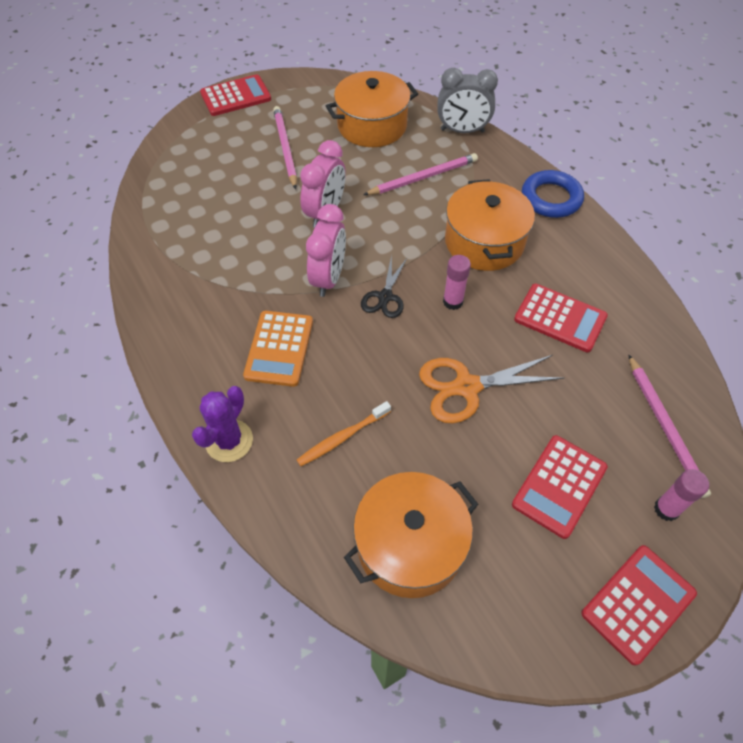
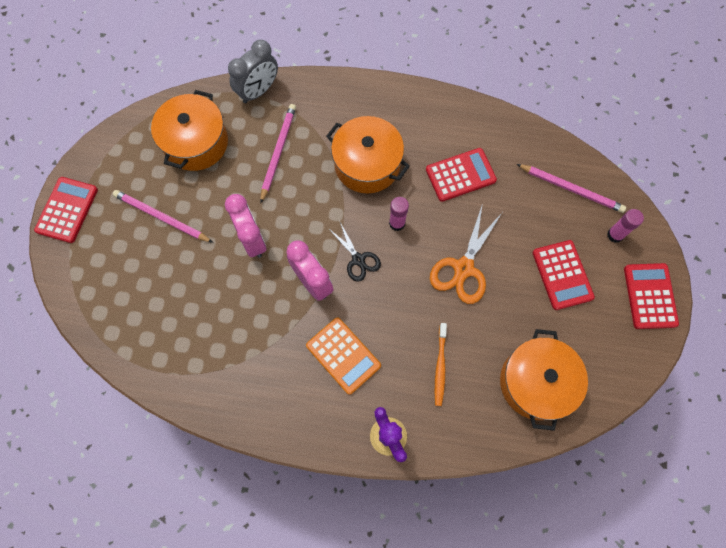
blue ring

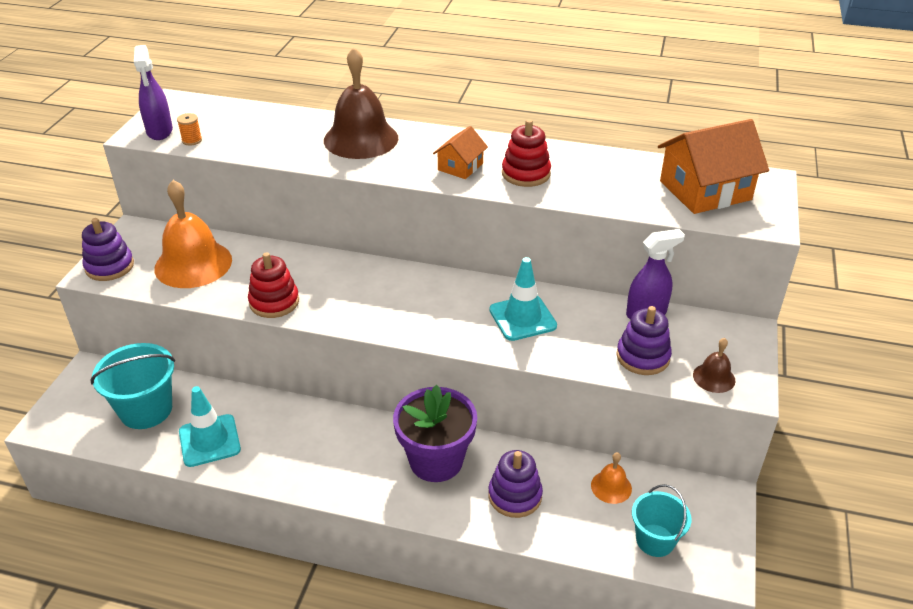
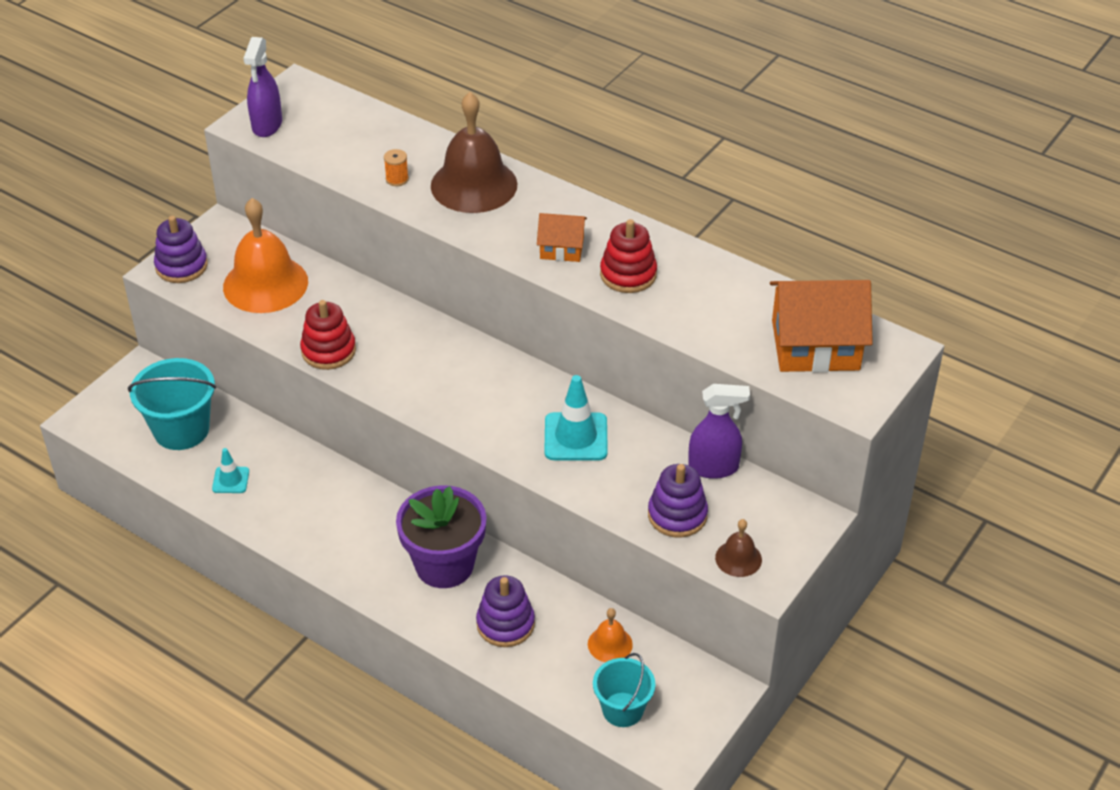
orange spool
orange house (no. 1 from left)
turquoise traffic cone (no. 1 from left)

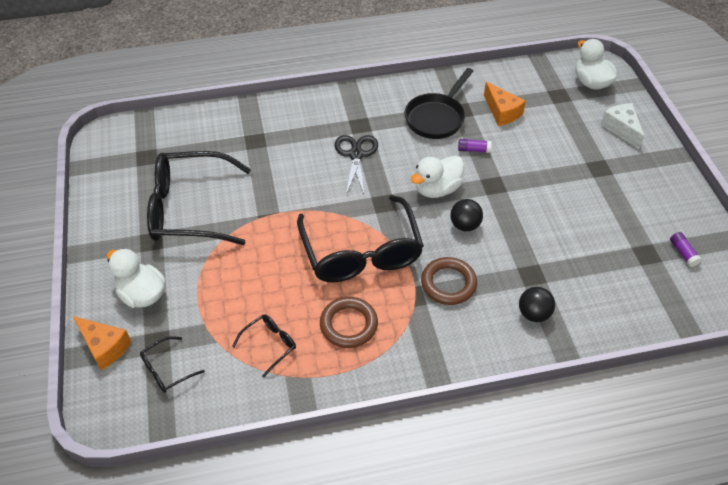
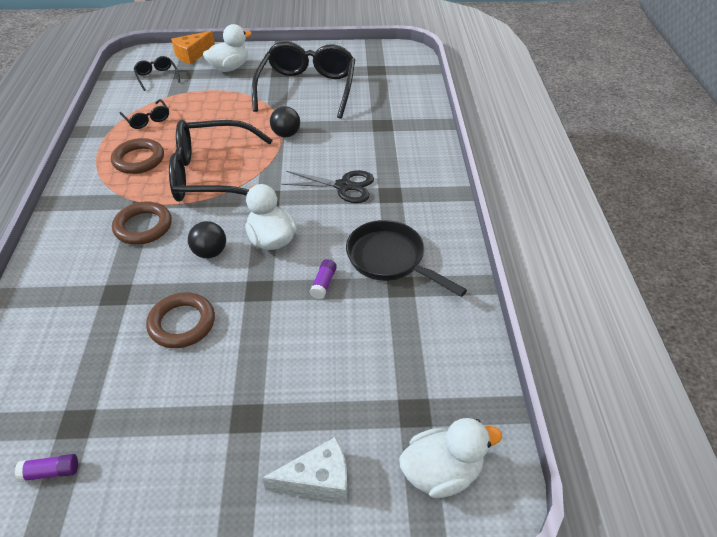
orange cheese (no. 2 from left in the first image)
black ball (no. 2 from left)
brown ring (no. 3 from left)

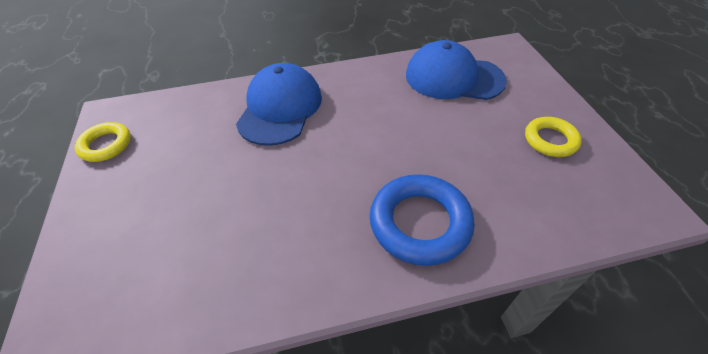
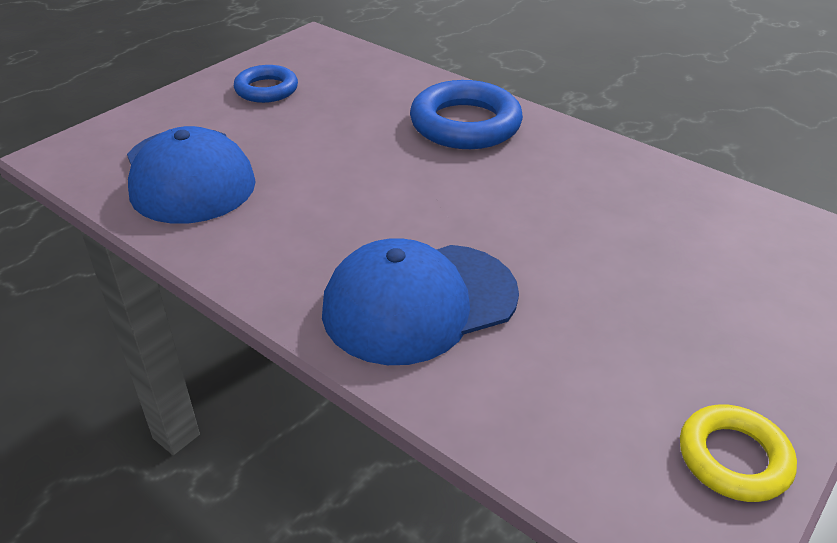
blue ring (no. 1 from left)

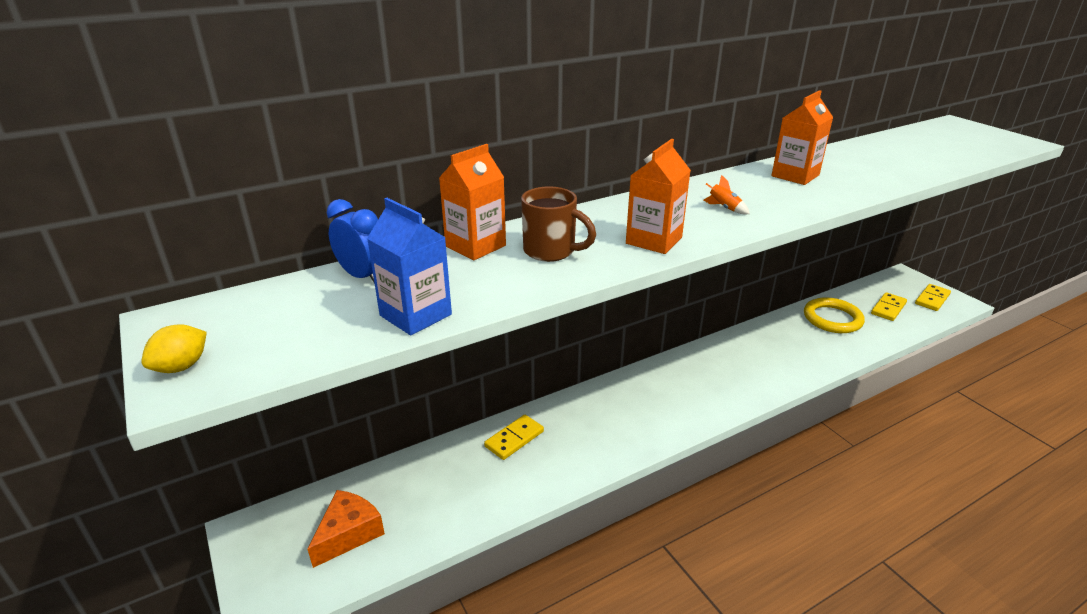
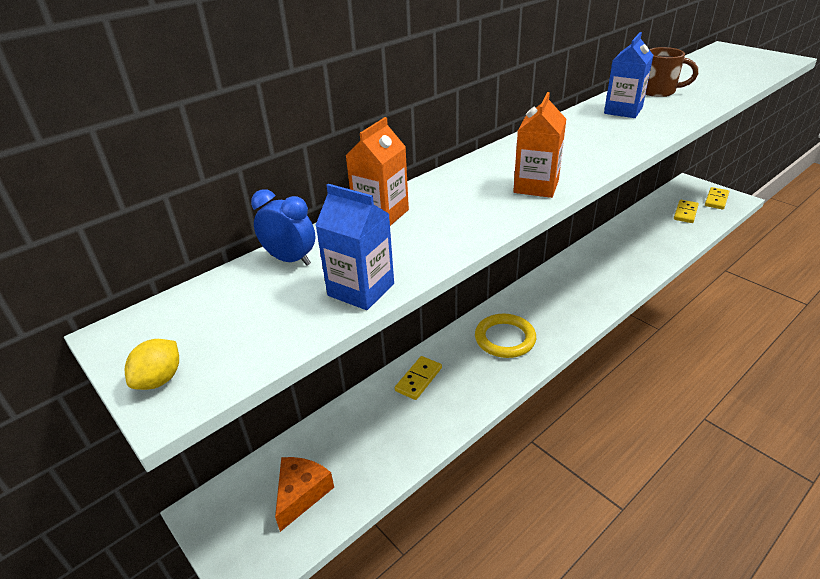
blue carton (no. 2 from left)
orange rocket
brown mug
yellow ring

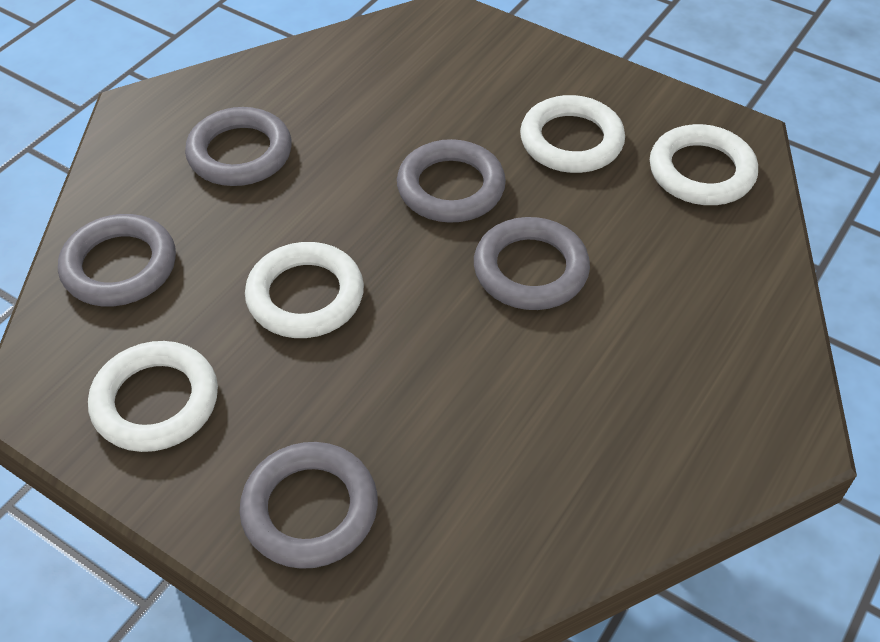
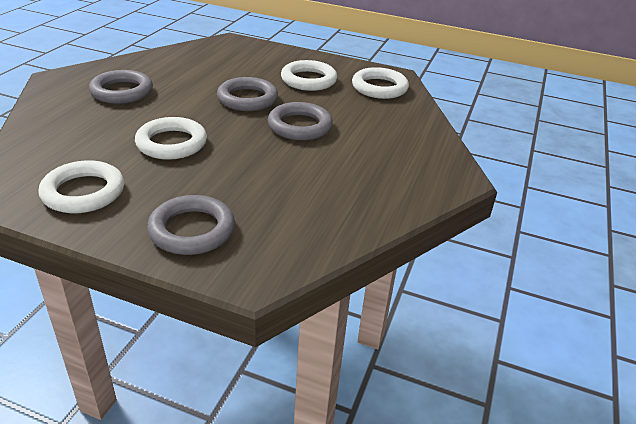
grey ring (no. 1 from left in the first image)

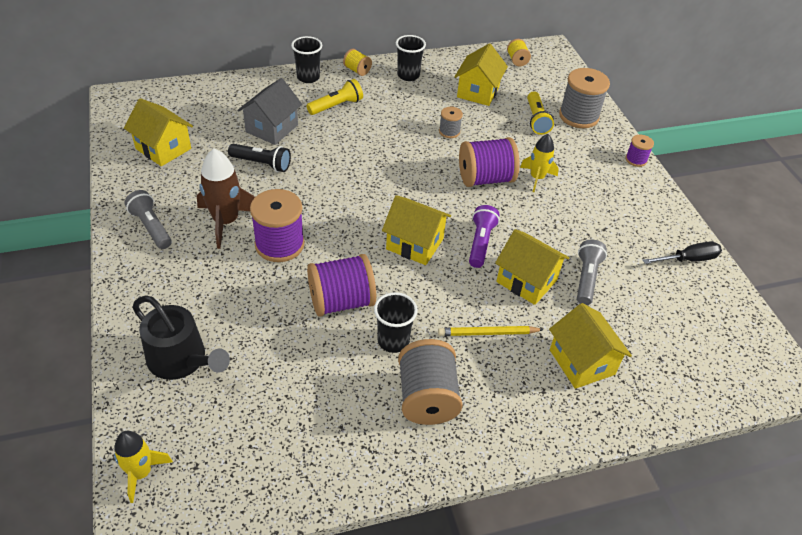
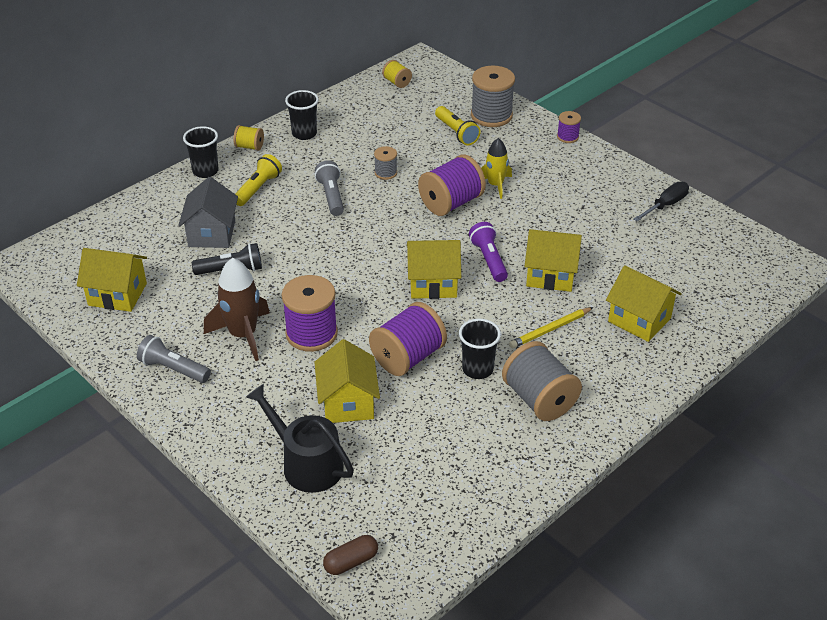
yellow house (no. 2 from left)
grey flashlight (no. 2 from left)
black watering can
brown capsule

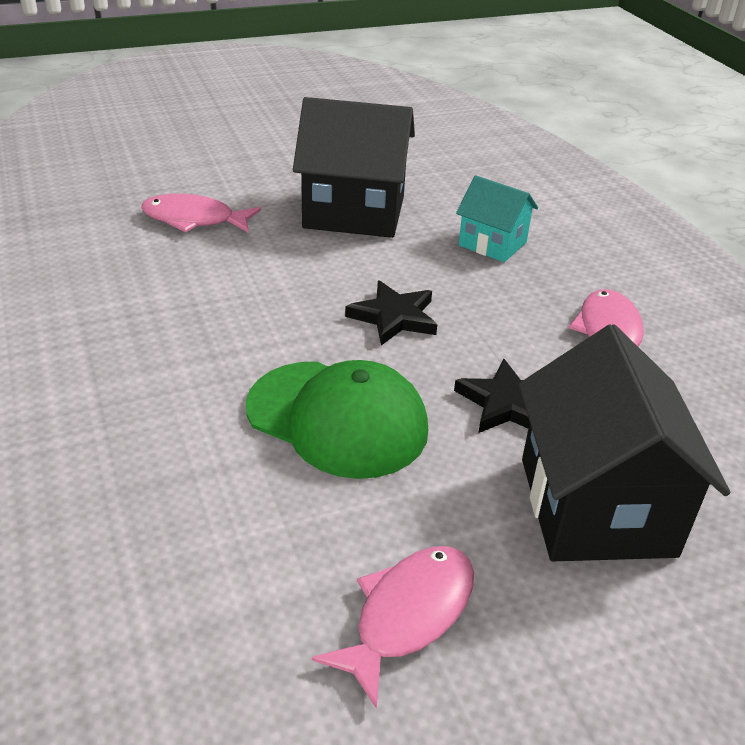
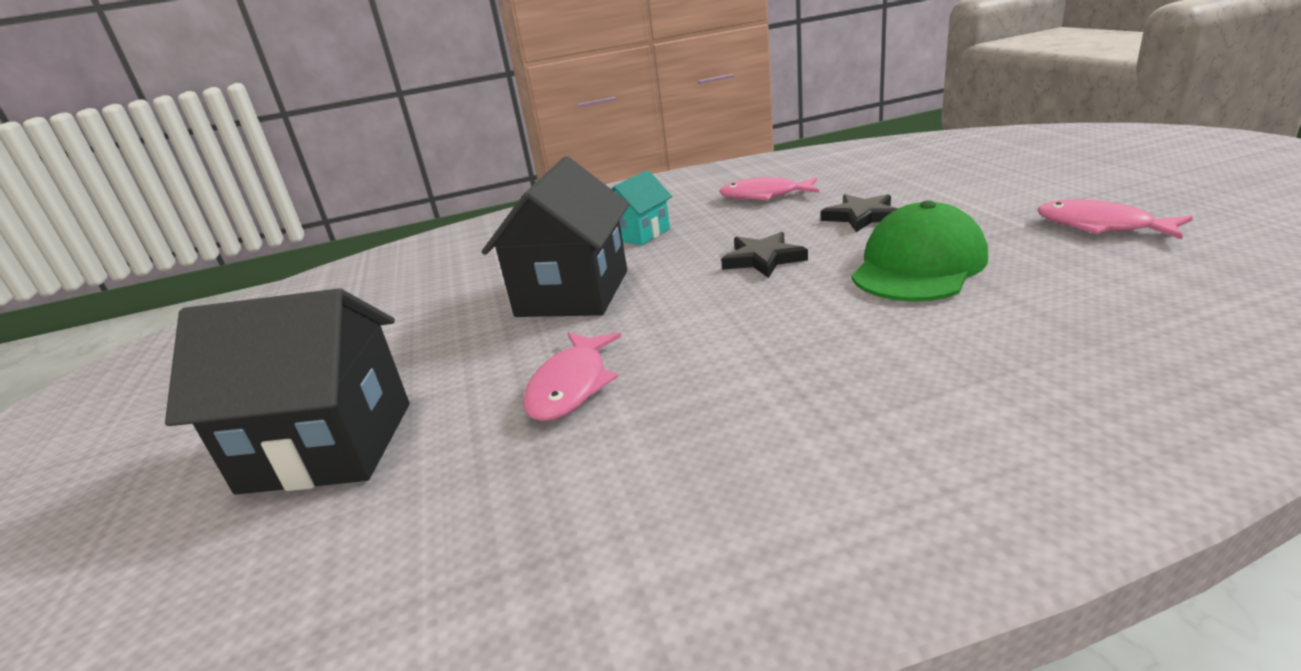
black house (no. 1 from left)

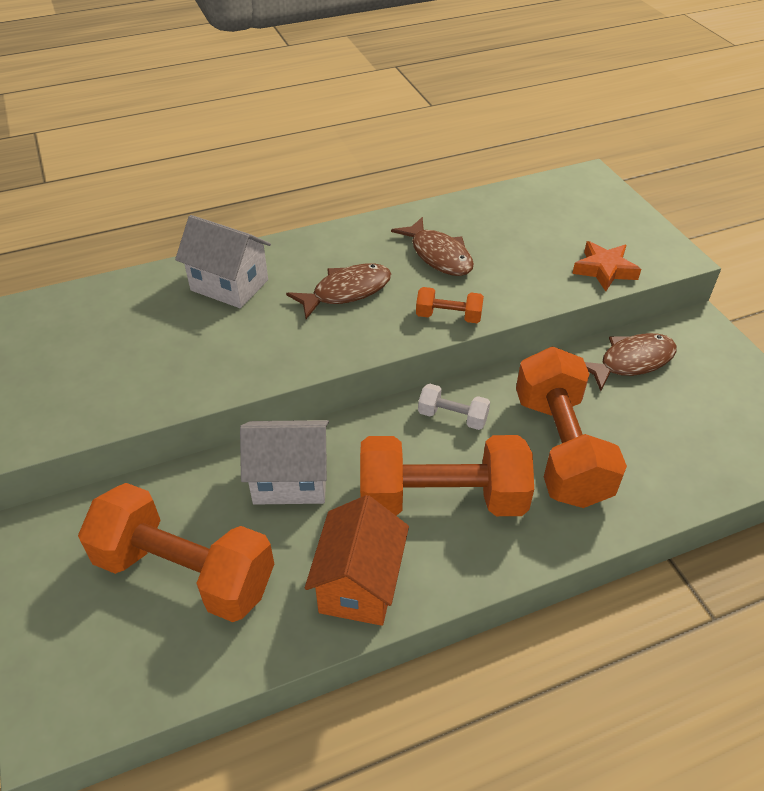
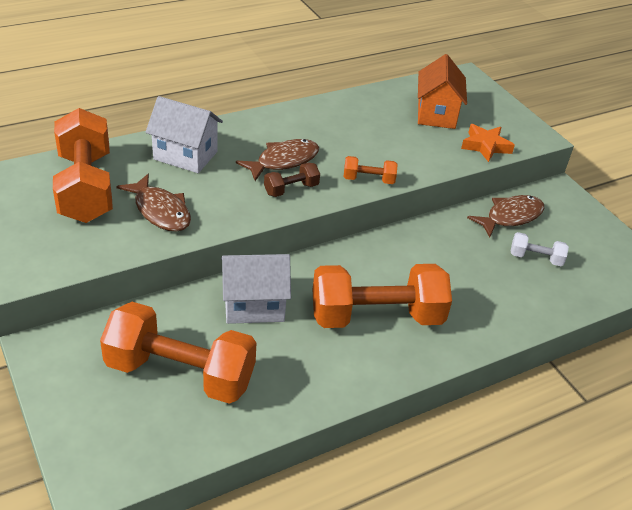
brown fish (no. 1 from left)
orange dumbbell (no. 1 from left)
white dumbbell
orange house
brown dumbbell

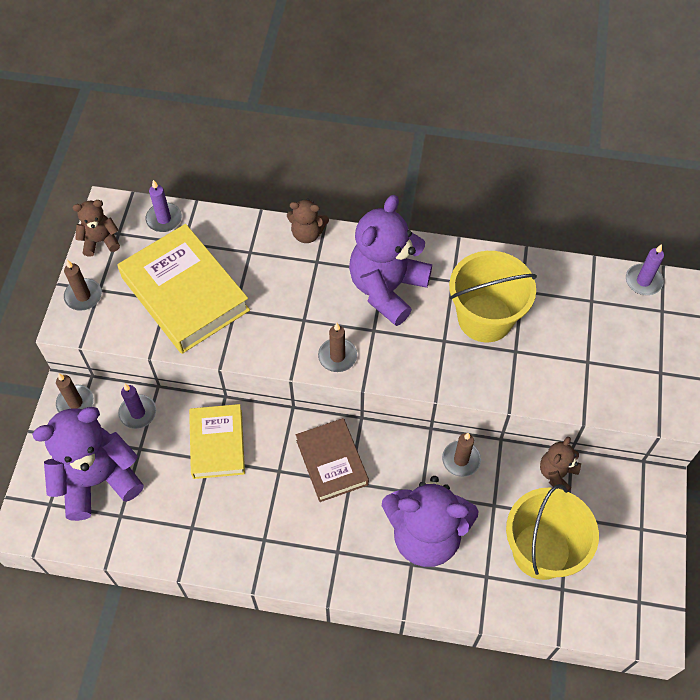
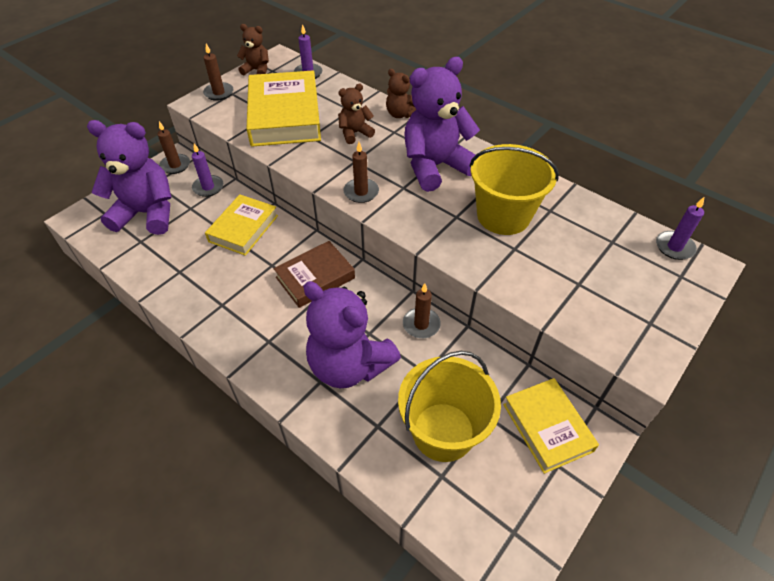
brown book
brown teddy bear (no. 2 from left)
yellow book (no. 3 from left)

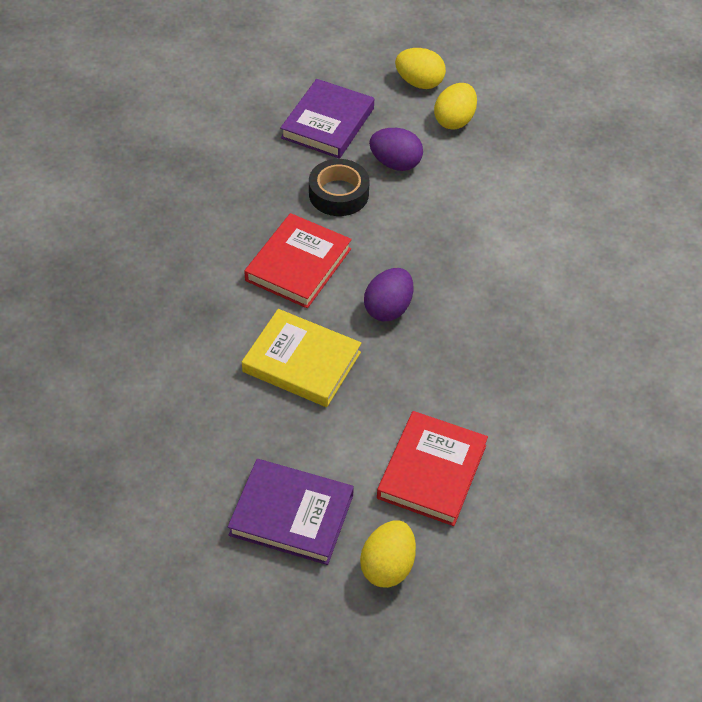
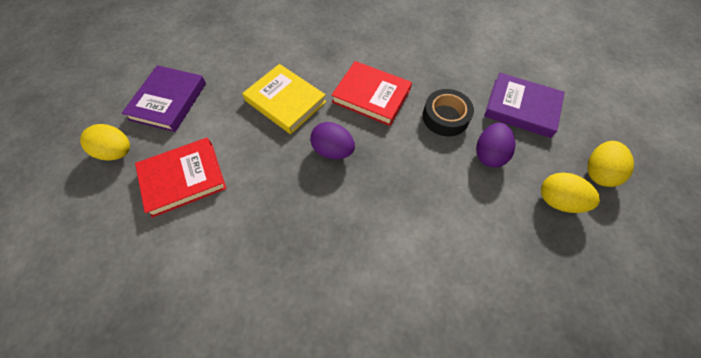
yellow book
red book (no. 1 from left)

